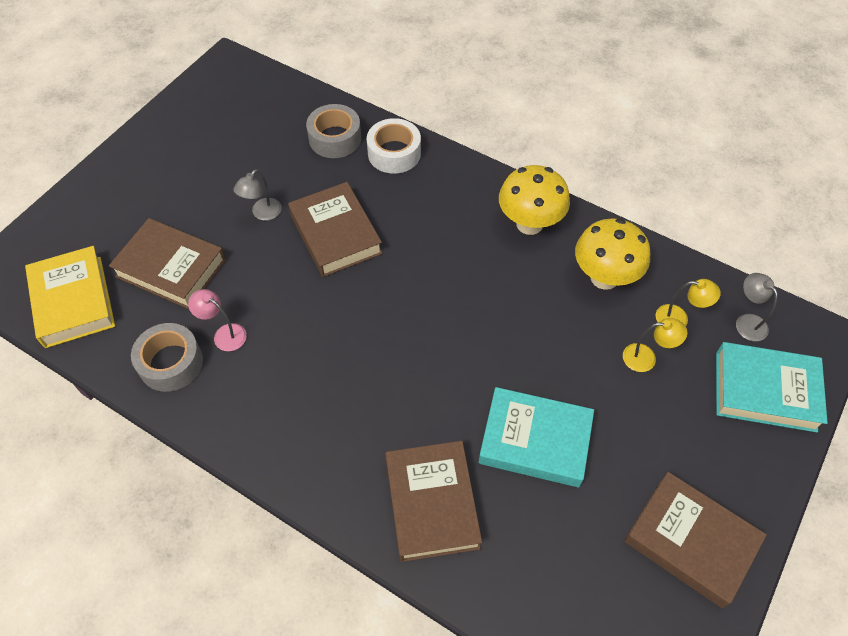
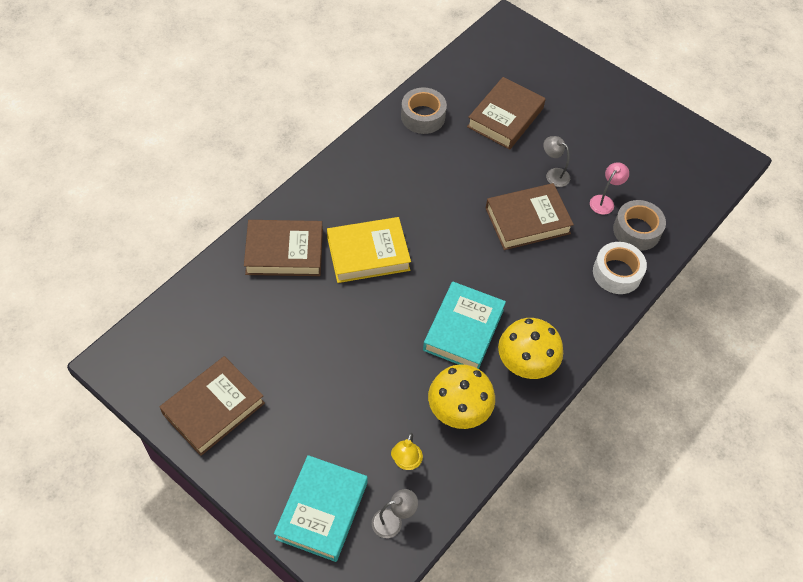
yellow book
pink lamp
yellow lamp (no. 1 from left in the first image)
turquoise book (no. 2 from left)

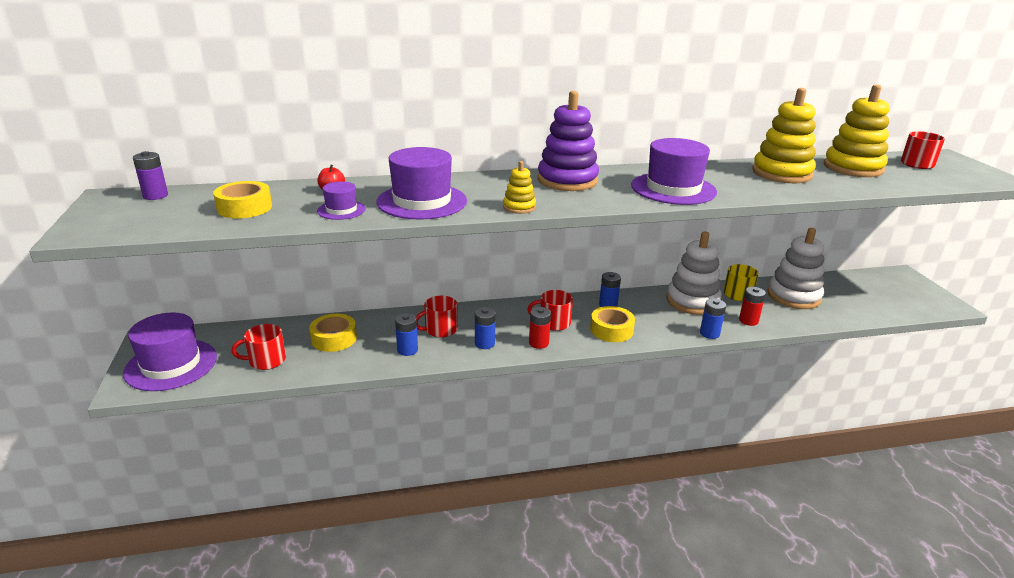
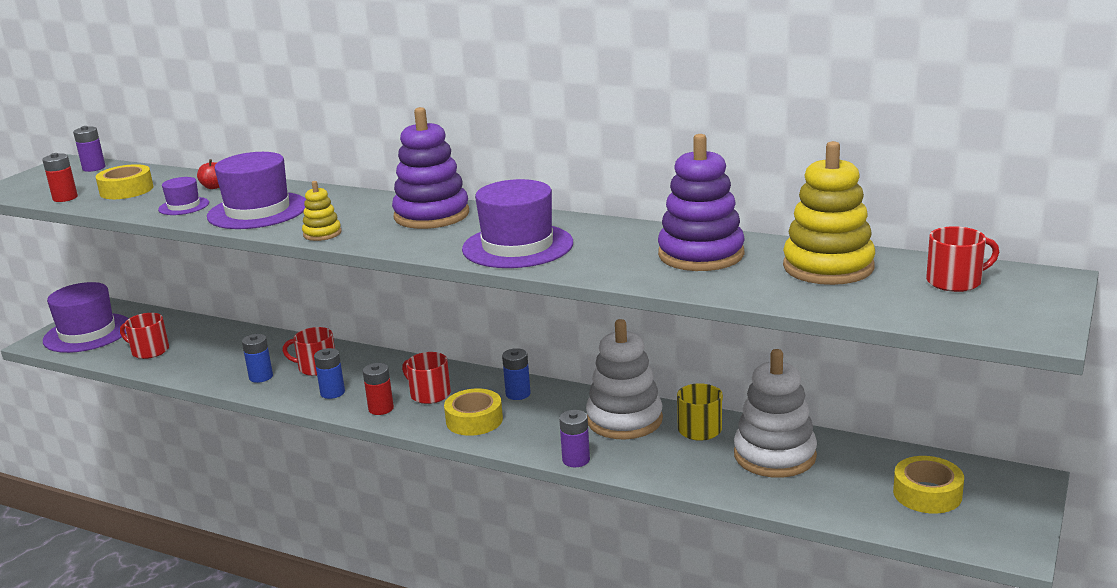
purple stacking toy (no. 2 from left)
red battery (no. 1 from left)
purple battery (no. 2 from left)
yellow tape (no. 3 from left)

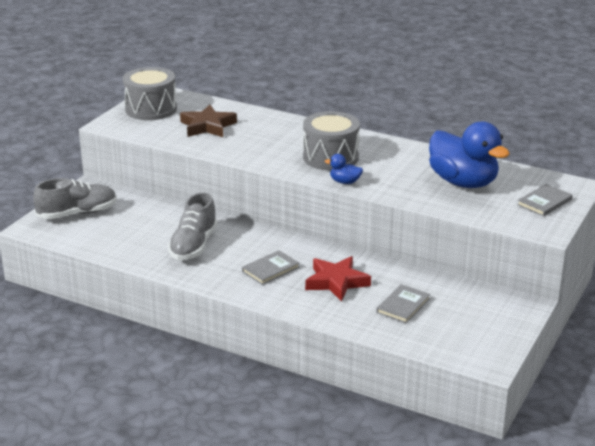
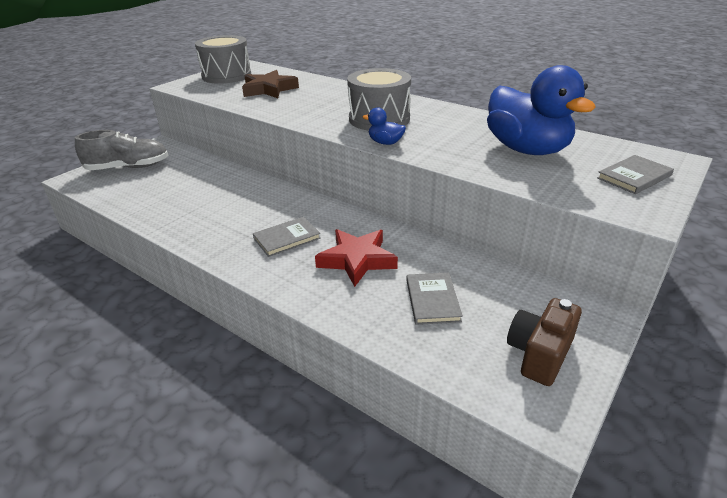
grey shoe (no. 2 from left in the first image)
grey book (no. 2 from left)
brown camera

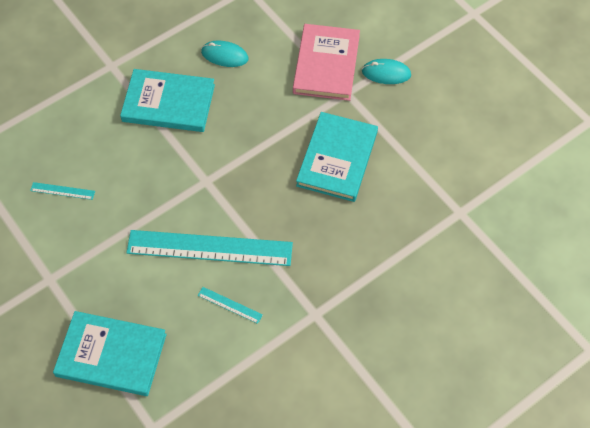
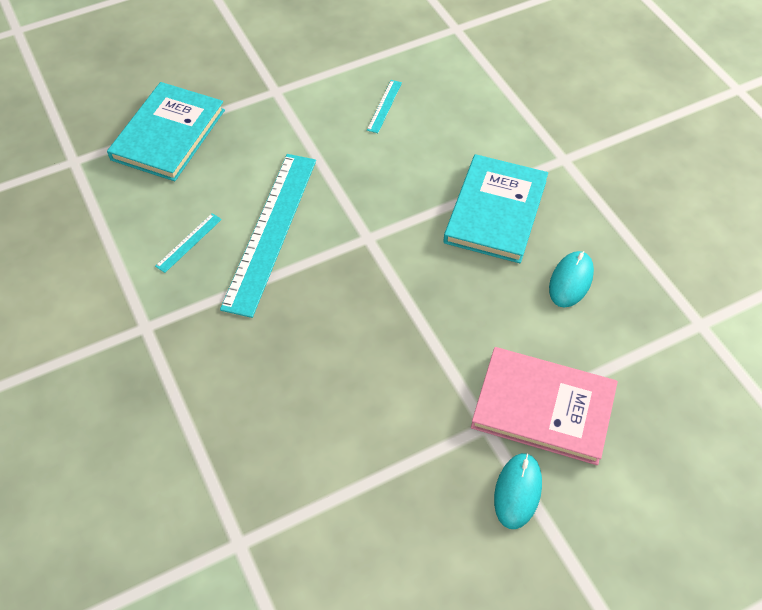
turquoise book (no. 3 from left in the first image)

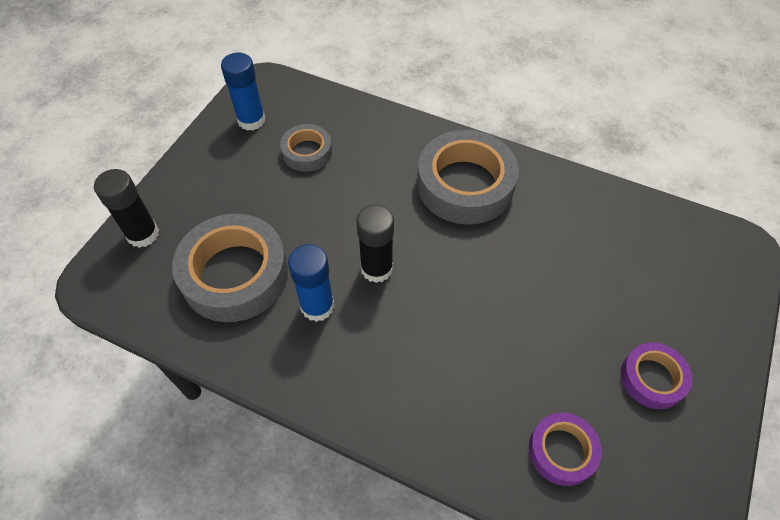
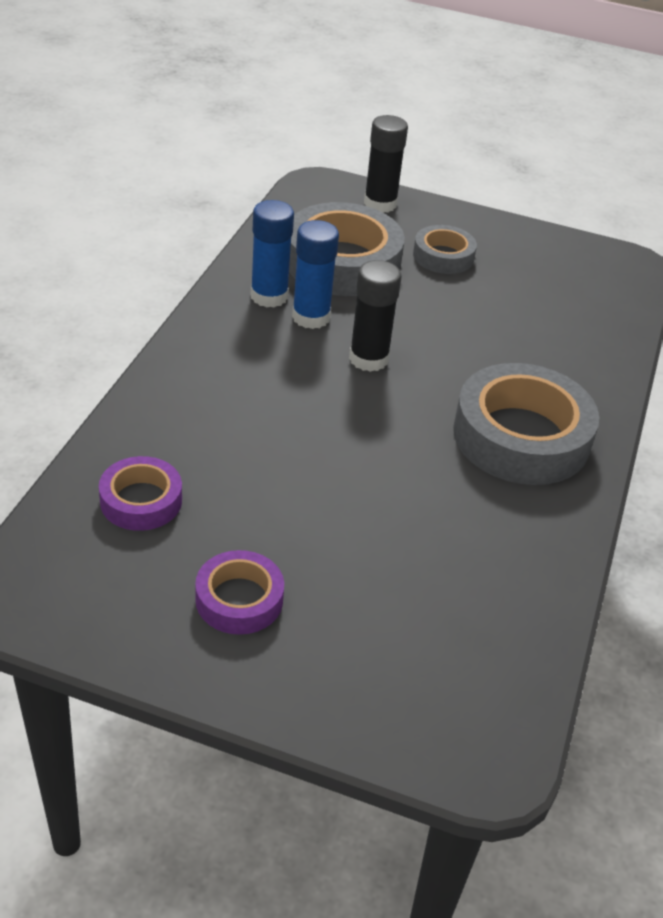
blue glue stick (no. 1 from left)
grey tape (no. 2 from left)

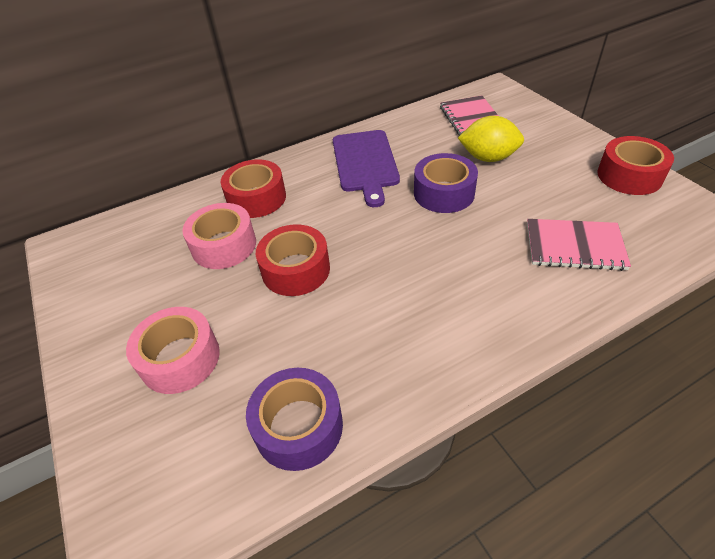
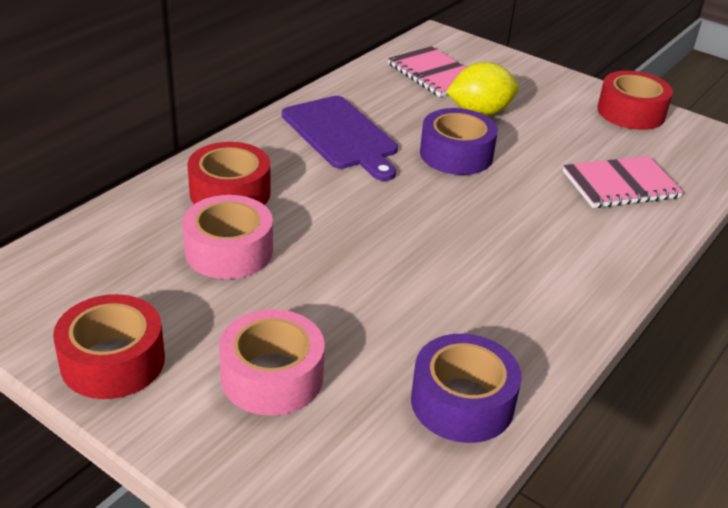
red tape (no. 1 from left)

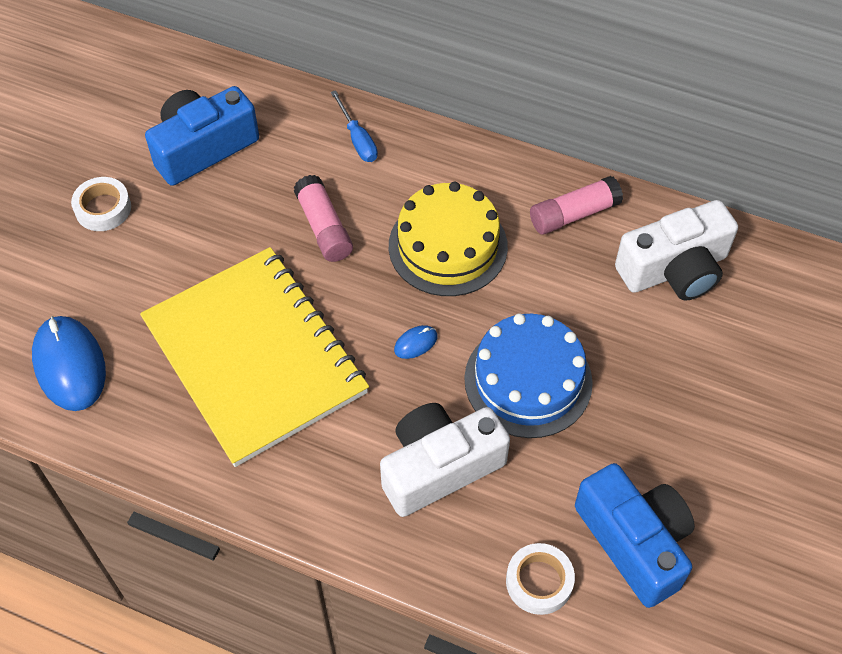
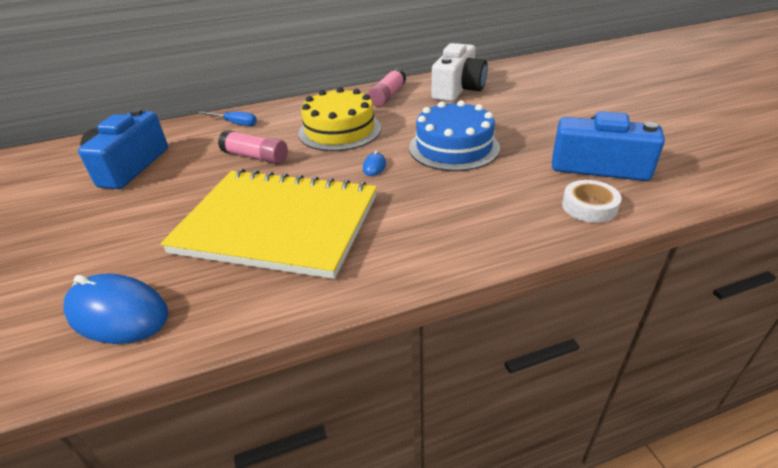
white tape (no. 1 from left in the first image)
white camera (no. 1 from left in the first image)

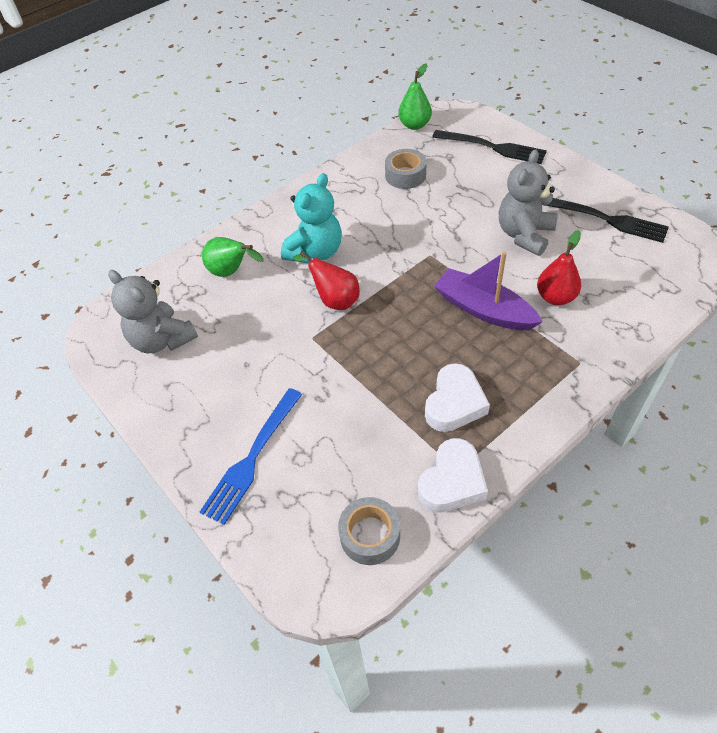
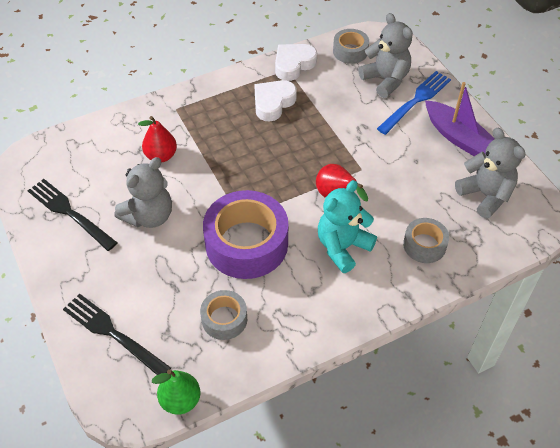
grey tape (no. 3 from left)
purple boat
grey teddy bear (no. 2 from left)
purple tape

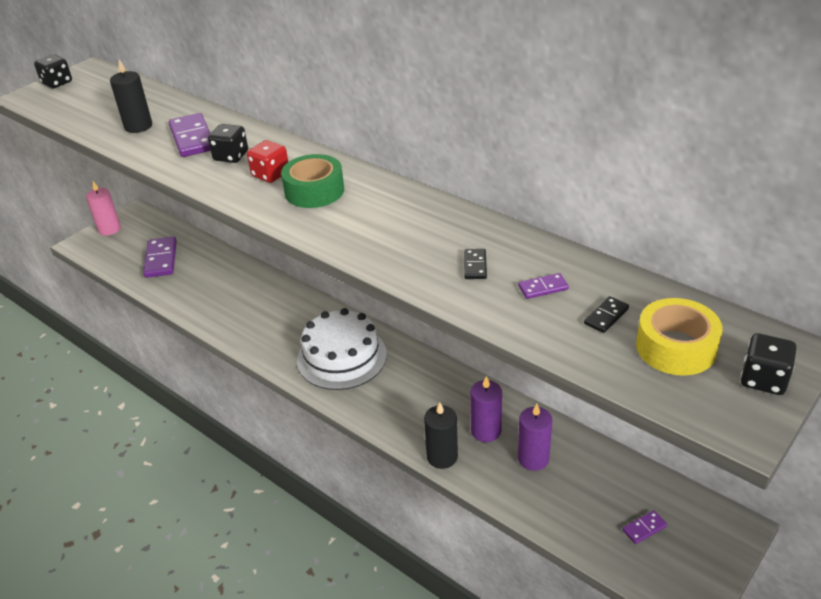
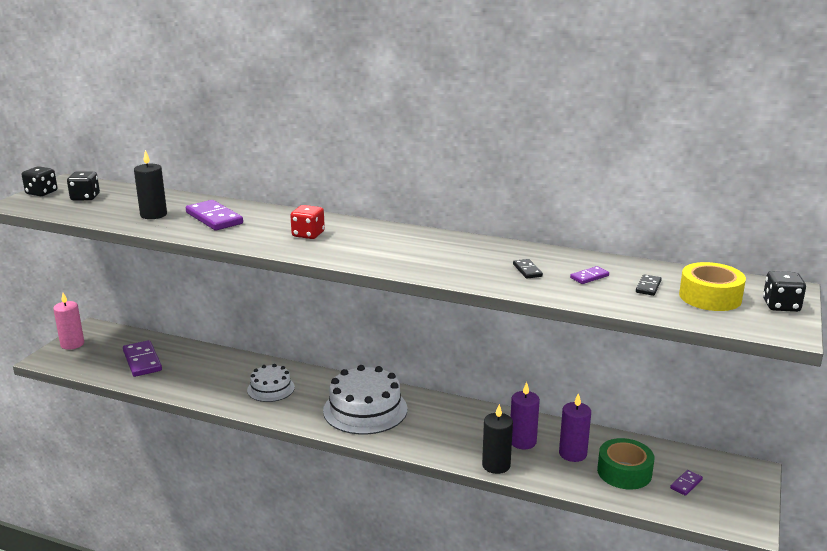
black dice (no. 2 from left)
green tape
white cake (no. 1 from left)

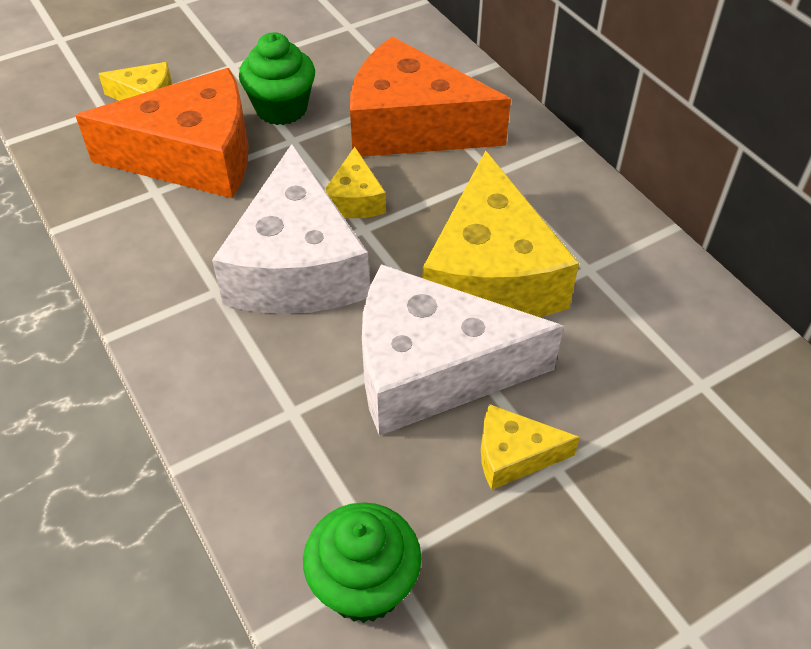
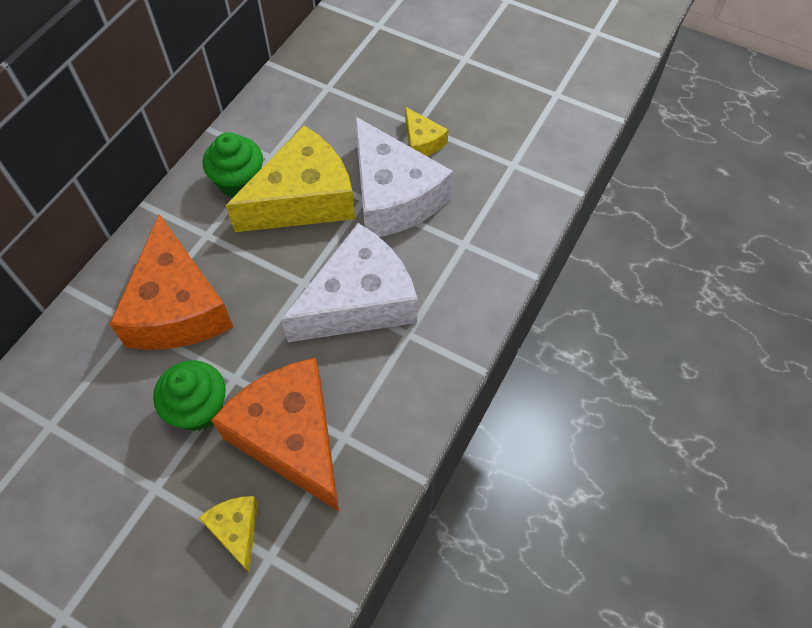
yellow cheese (no. 2 from left in the first image)
green cupcake (no. 2 from left)

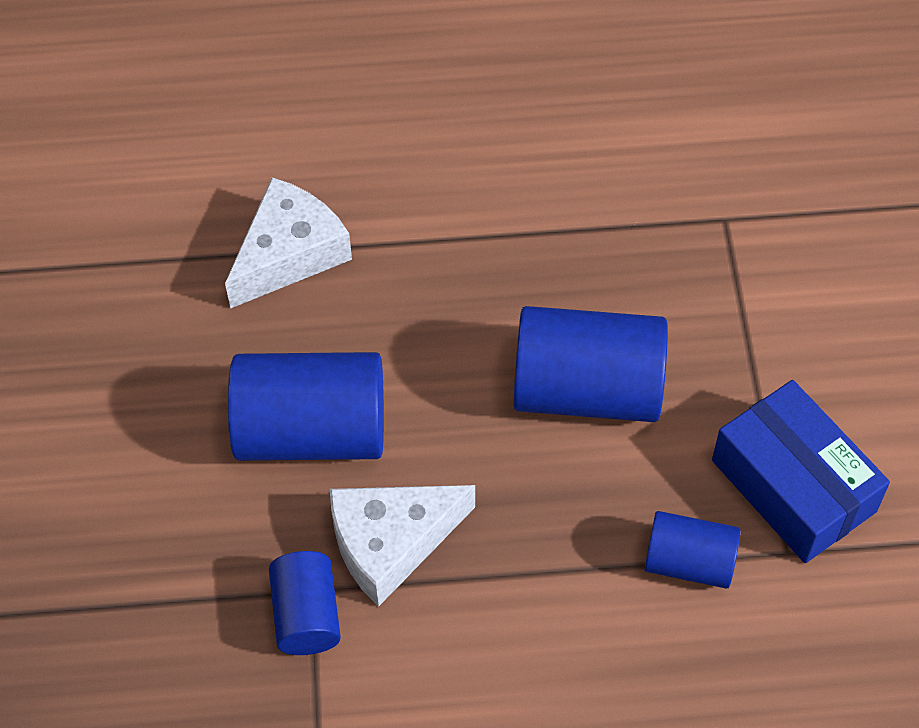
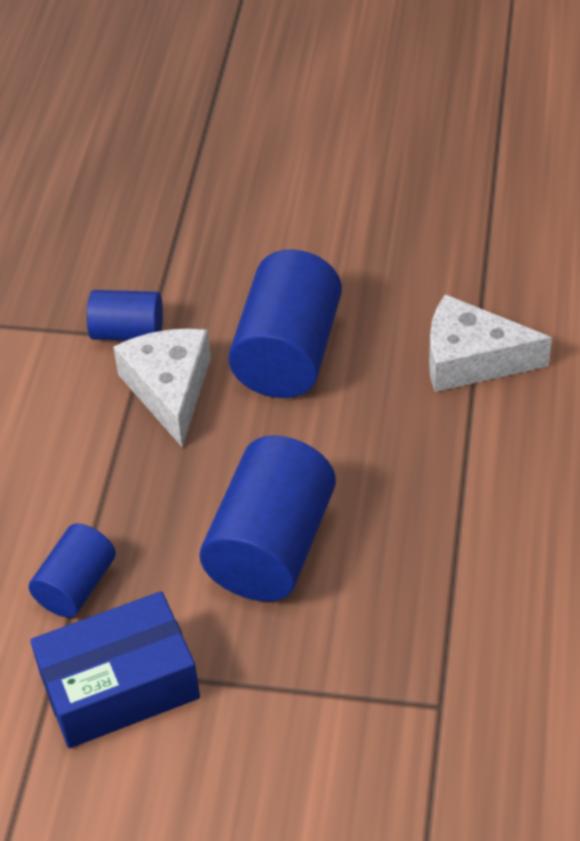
white cheese (no. 2 from left)

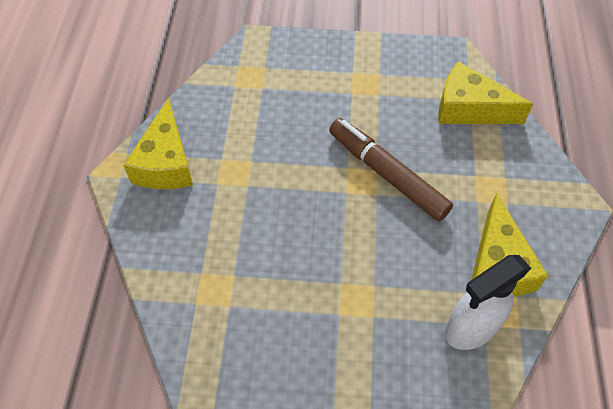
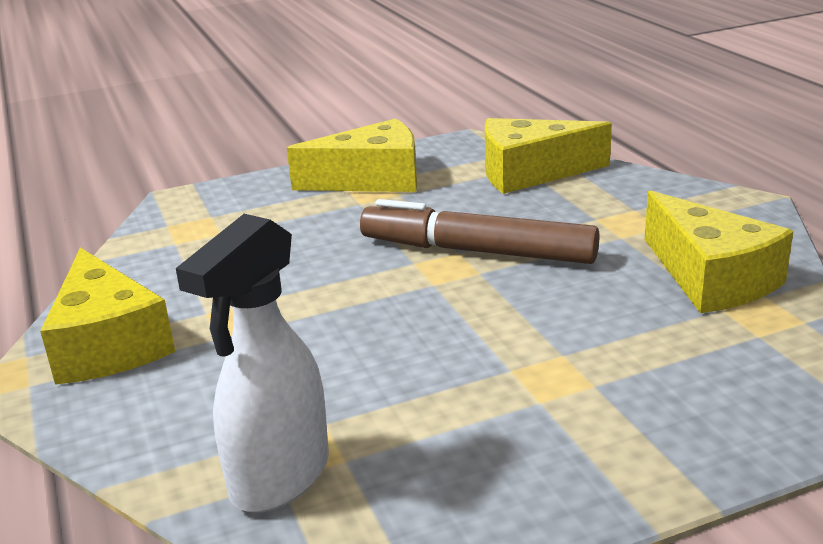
white spray bottle
yellow cheese (no. 2 from left)

